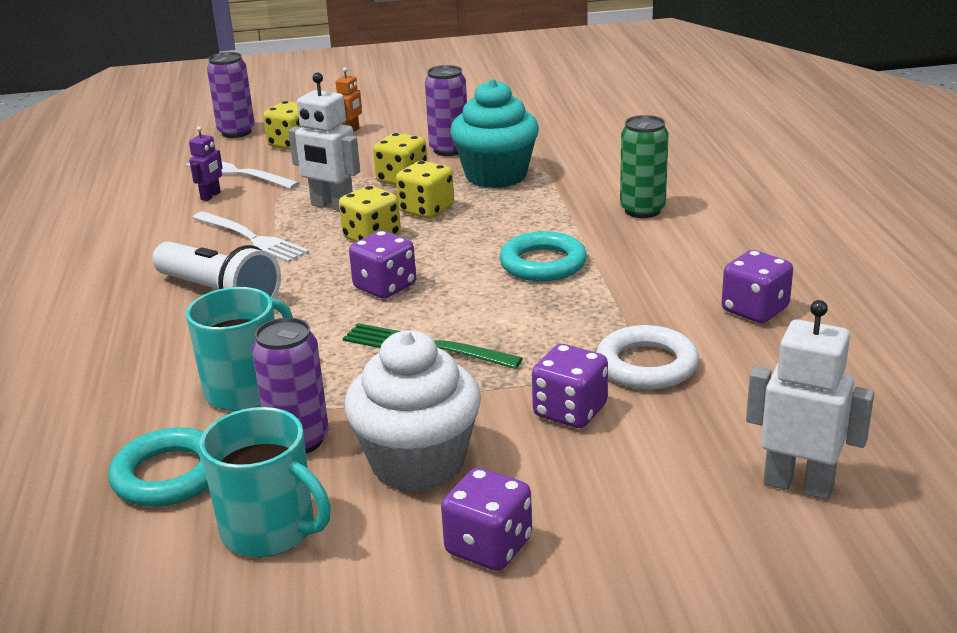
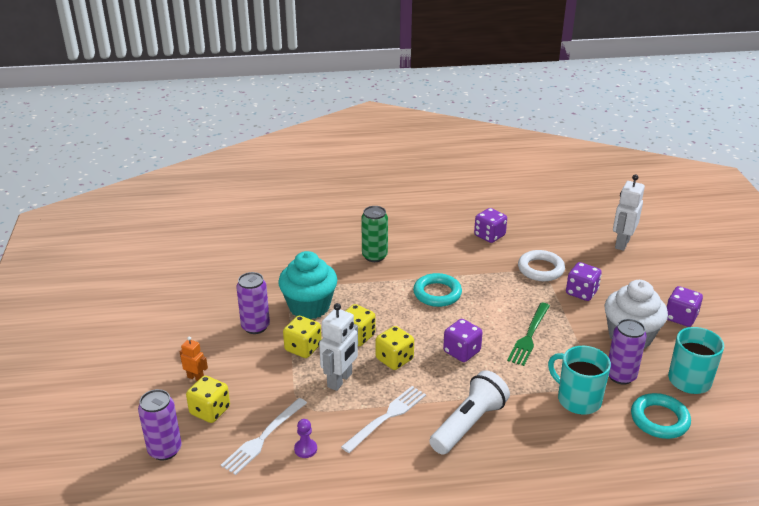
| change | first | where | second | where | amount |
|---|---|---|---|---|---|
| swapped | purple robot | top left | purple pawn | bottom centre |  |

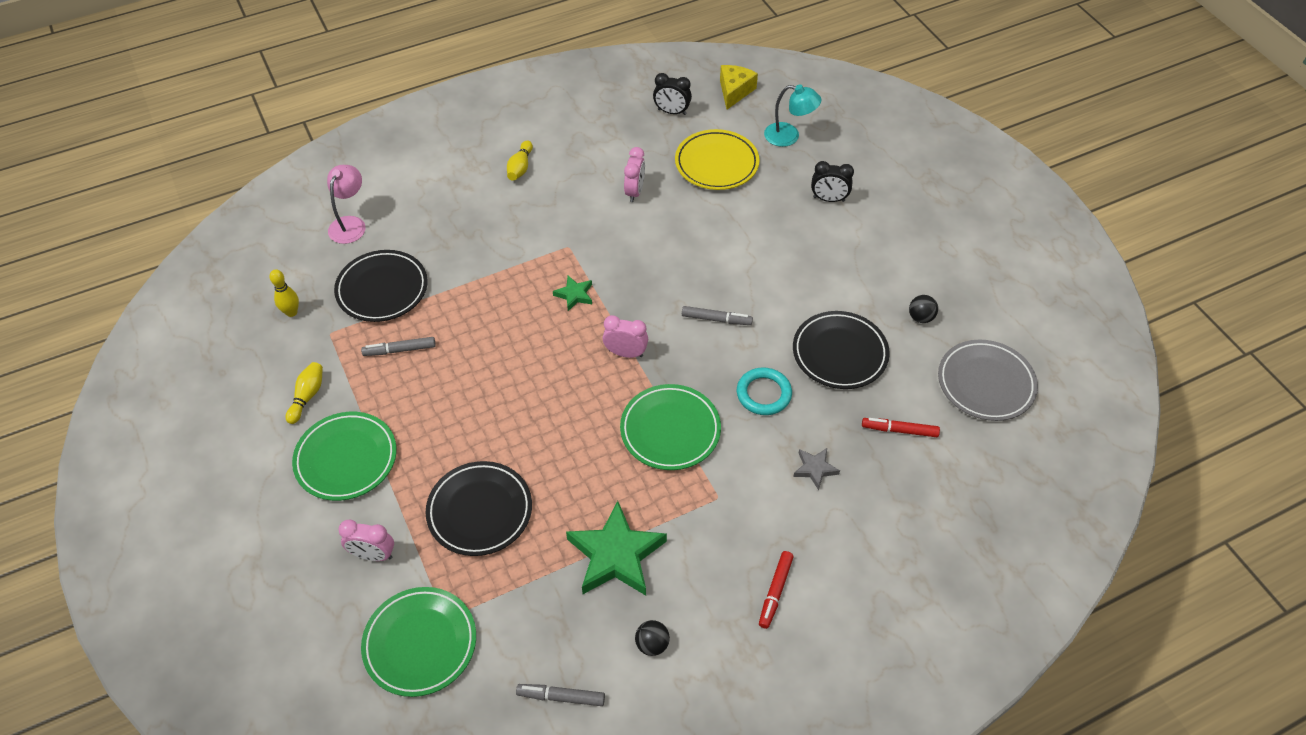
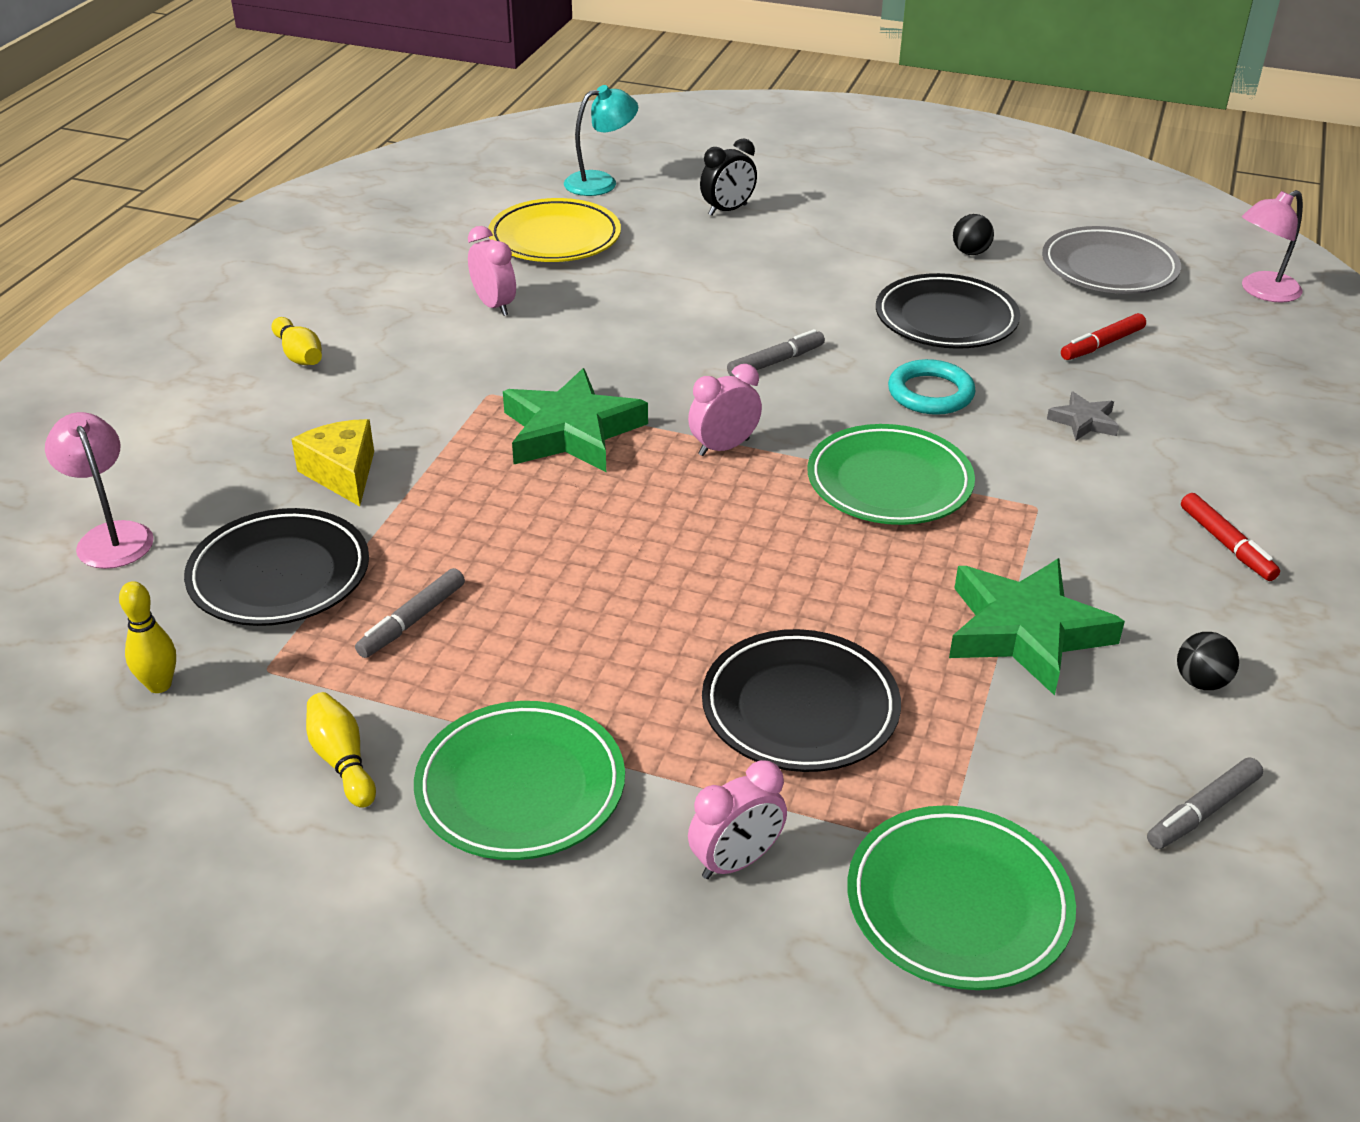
| change | first | where | second | where | amount |
|---|---|---|---|---|---|
| shifted | yellow cheese | top centre |  | middle left |  |
| scaled | green star (no. 1 from left) | centre |  | centre | x2.08 |
| new |  |  | pink lamp (no. 2 from left) | top right |  |
| gone | black clock (no. 1 from left) | top centre |  |  |  |

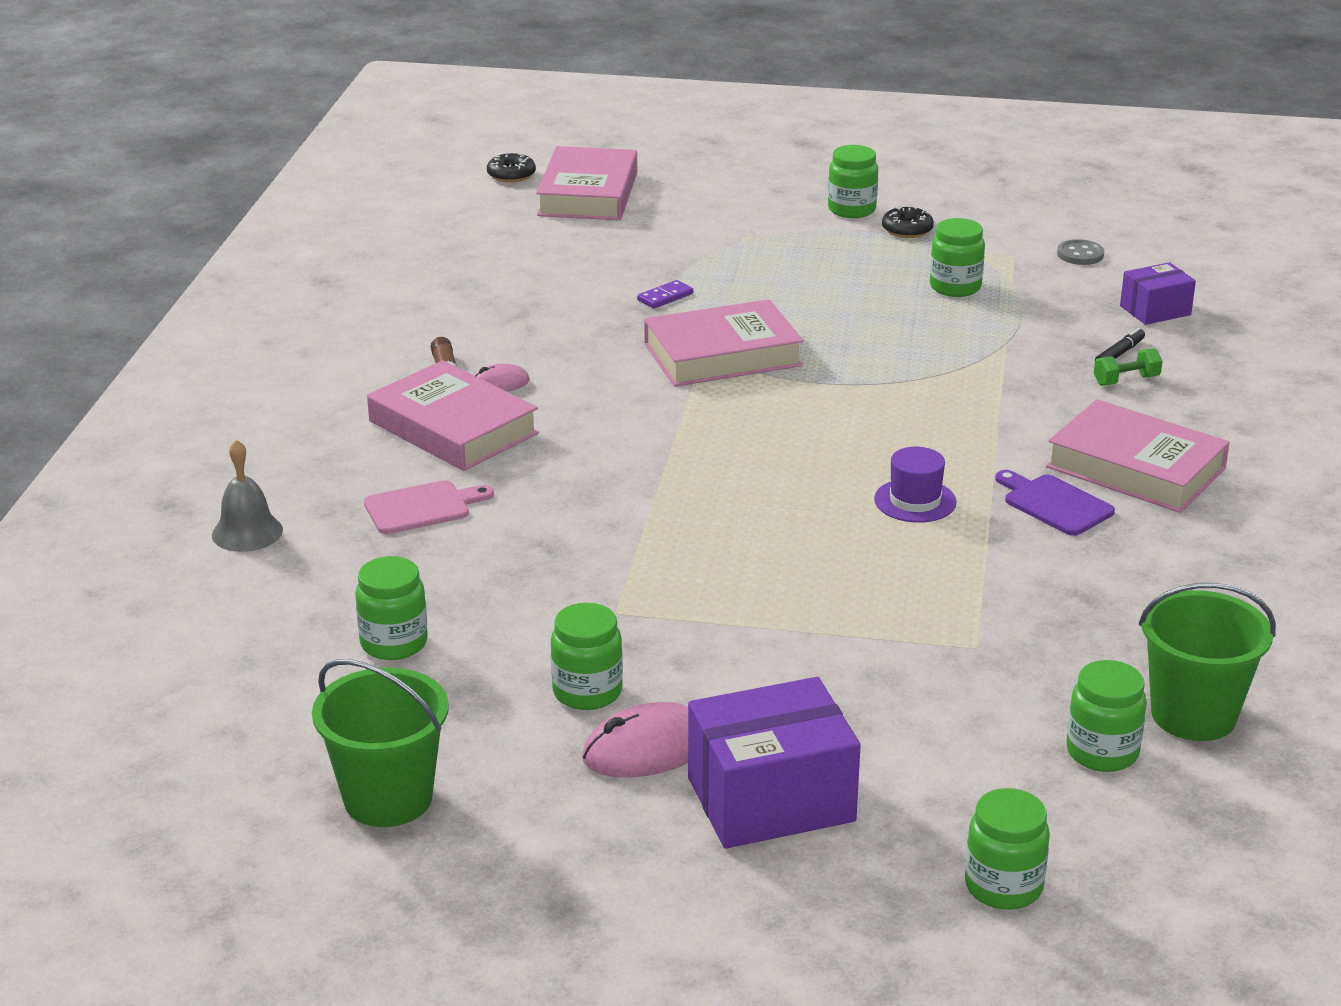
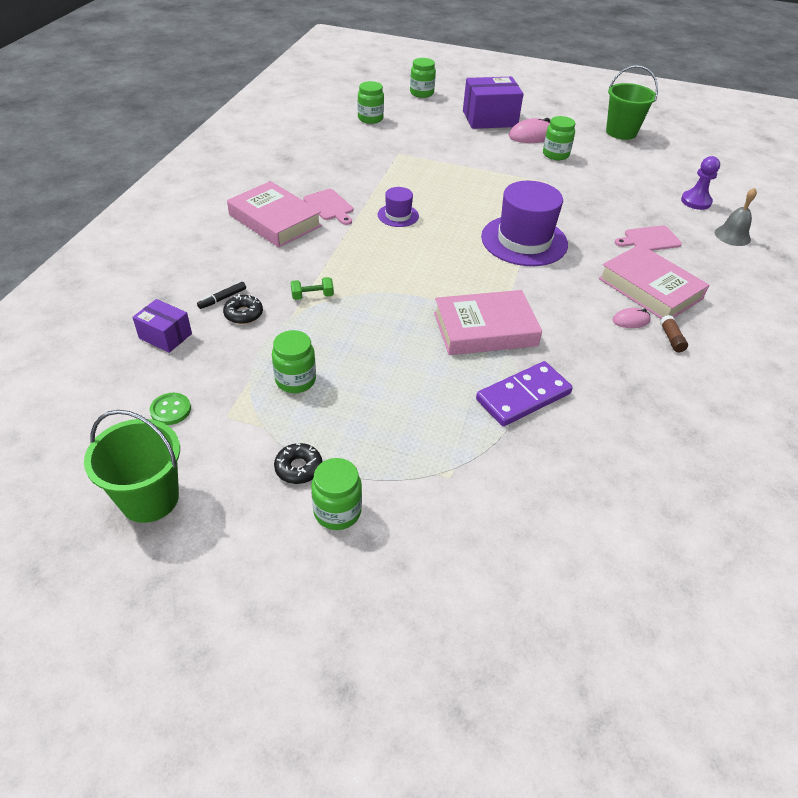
| change | first | where | second | where | amount |
|---|---|---|---|---|---|
| shifted | green bucket (no. 2 from left in the first image) | middle right | green bucket (no. 1 from left) | middle left |  |
| rotated | purple box (no. 2 from left in the first image) | top right | purple box (no. 1 from left) | middle left | 45 degrees clockwise |
| repainted | grey button | top right | green button | middle left |  |
| shifted | black donut (no. 1 from left) | top centre |  | middle left |  |
| shifted | green dumbbell | middle right |  | centre |  |
| repainted | purple cutting board | middle right | pink cutting board (no. 1 from left) | top centre |  |
| scaled | purple domino | top centre |  | centre | x2.17 |
| new |  |  | purple hat (no. 2 from left) | top centre |  |
| new |  |  | purple pawn | top right |  |
| gone | green jar (no. 1 from left) | middle left |  |  |  |
| gone | pink book (no. 2 from left) | top centre |  |  |  |

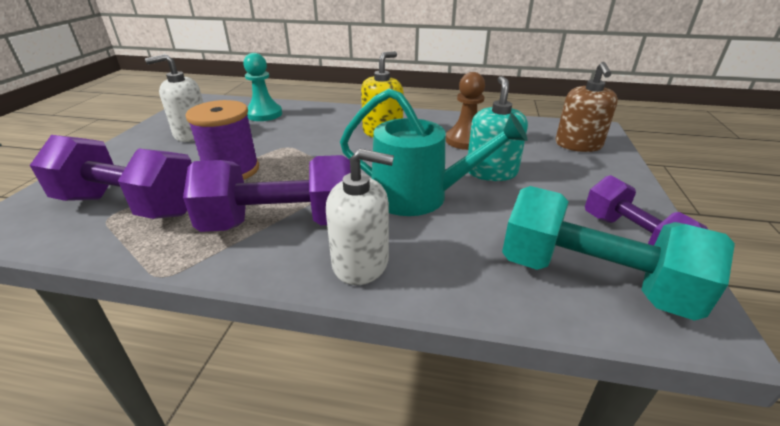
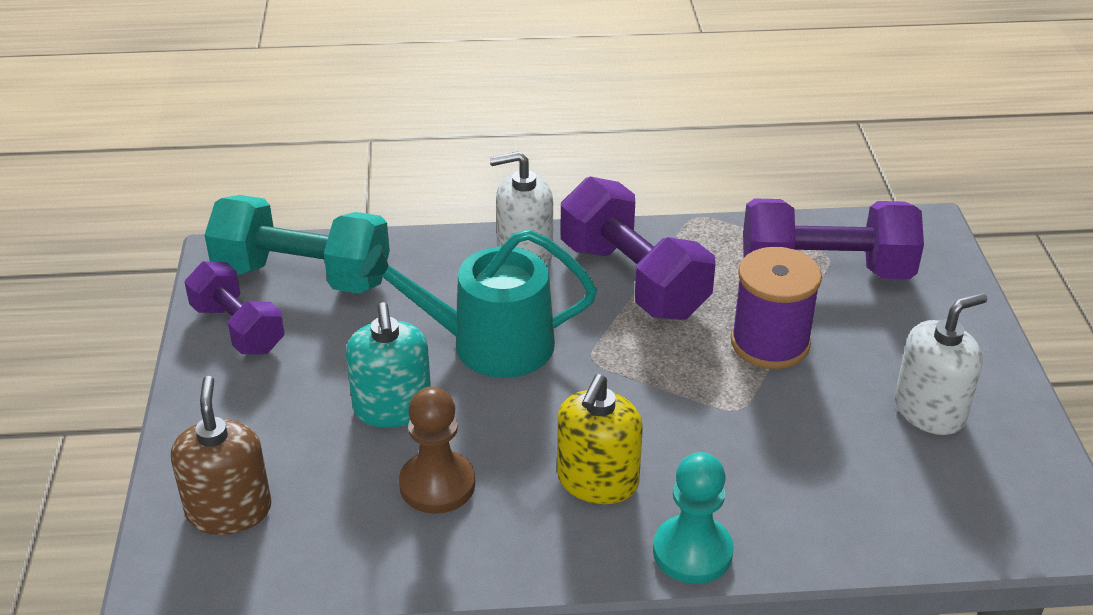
| change | first | where | second | where | amount |
|---|---|---|---|---|---|
| rotated | purple dumbbell (no. 2 from left) | centre |  | centre | 75 degrees clockwise |
| shifted | turquoise pawn | top centre |  | bottom centre |  |

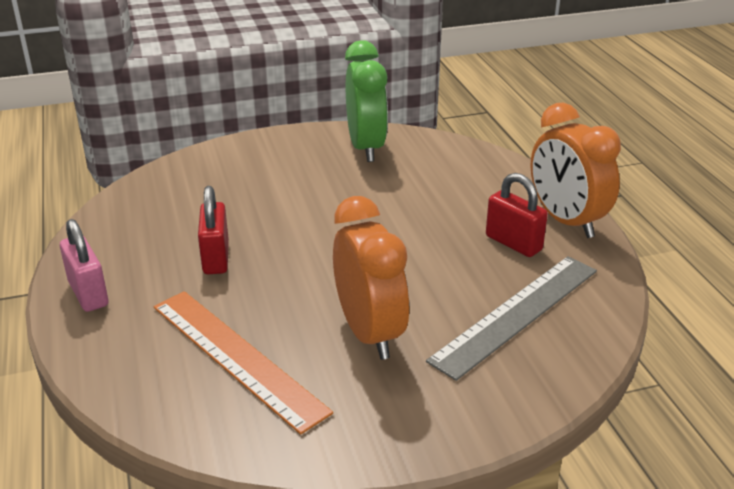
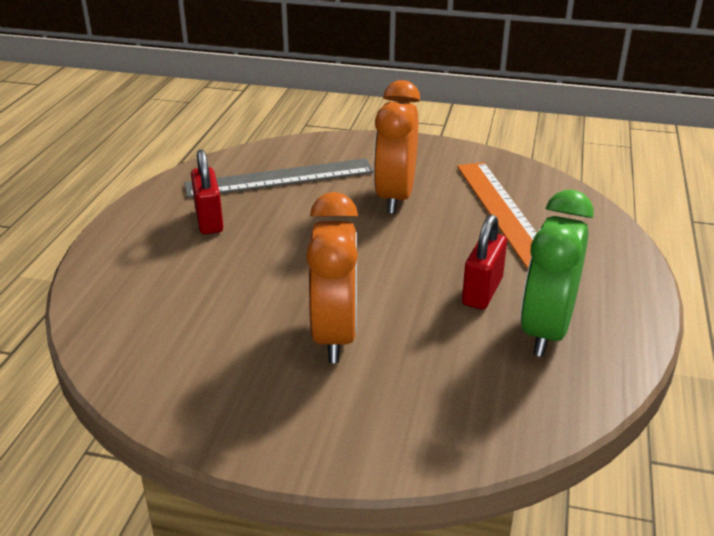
| change | first | where | second | where | amount |
|---|---|---|---|---|---|
| shifted | orange clock (no. 2 from left in the first image) | middle right | orange clock (no. 1 from left) | centre |  |
| shifted | green clock | top centre |  | middle right |  |
| gone | pink padlock | middle left |  |  |  |

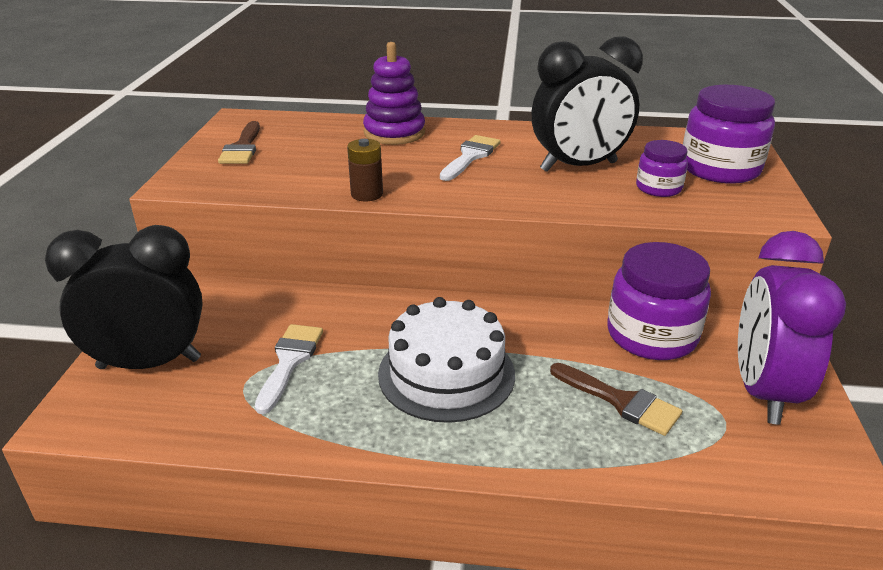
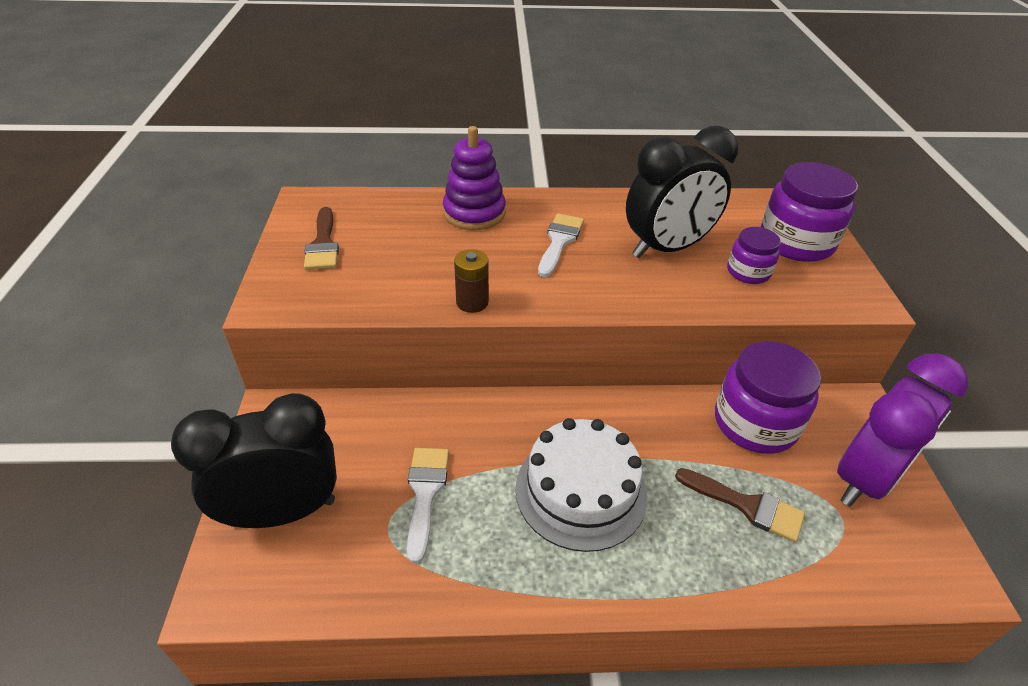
| change | first | where | second | where | amount |
|---|---|---|---|---|---|
| rotated | purple clock | middle right |  | middle right | 135 degrees counterclockwise |

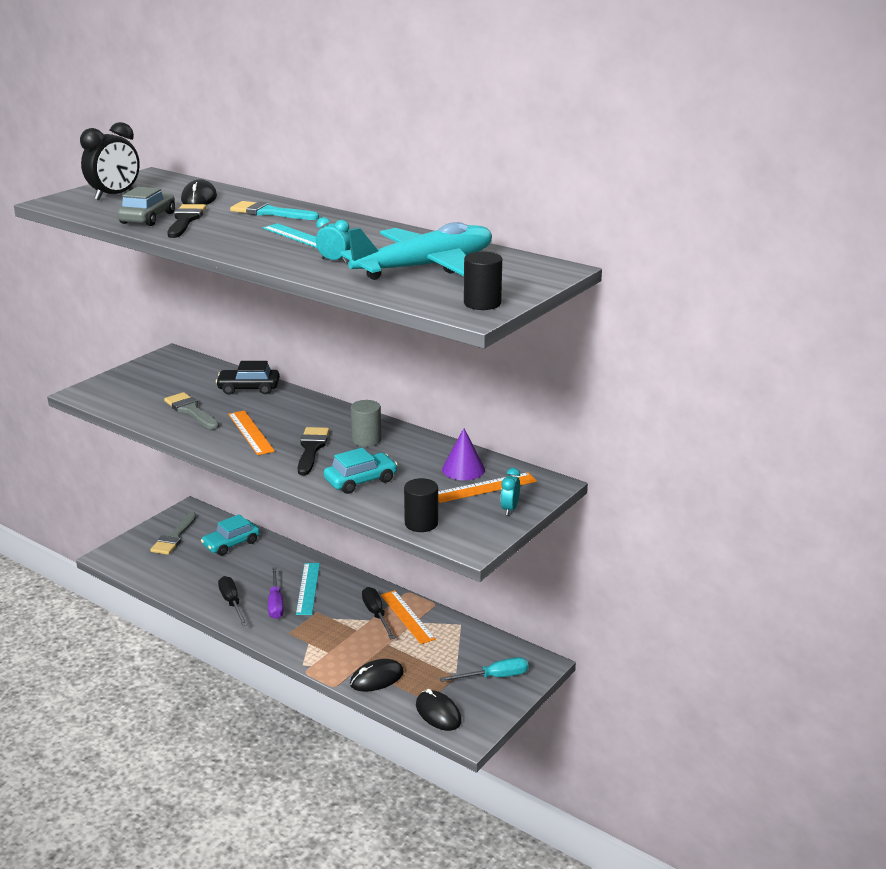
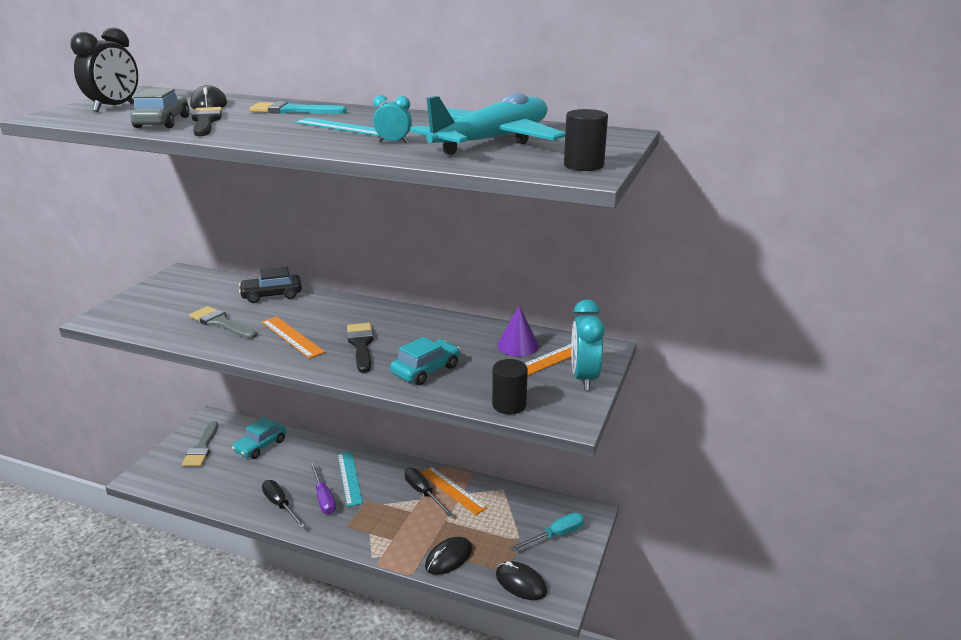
| change | first | where | second | where | amount |
|---|---|---|---|---|---|
| scaled | turquoise clock (no. 2 from left) | centre |  | centre | x1.90 |
| gone | grey cylinder | centre |  |  |  |

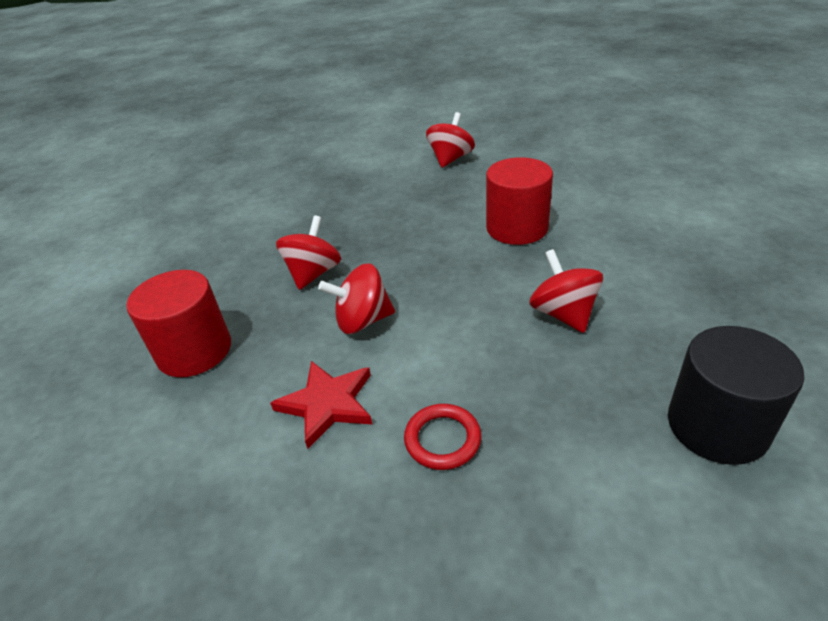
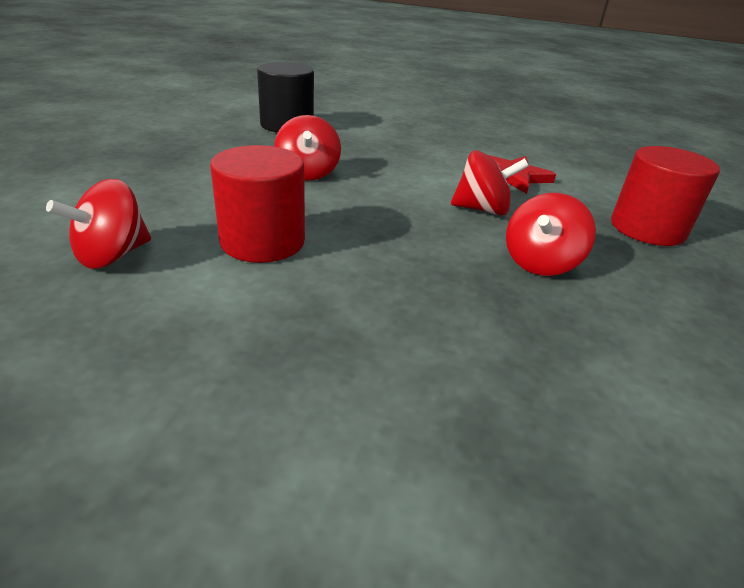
| change | first | where | second | where | amount |
|---|---|---|---|---|---|
| shifted | red spinning top (no. 3 from left in the first image) | top centre | red spinning top (no. 1 from left) | middle left |  |
| gone | red ring | bottom centre |  |  |  |

